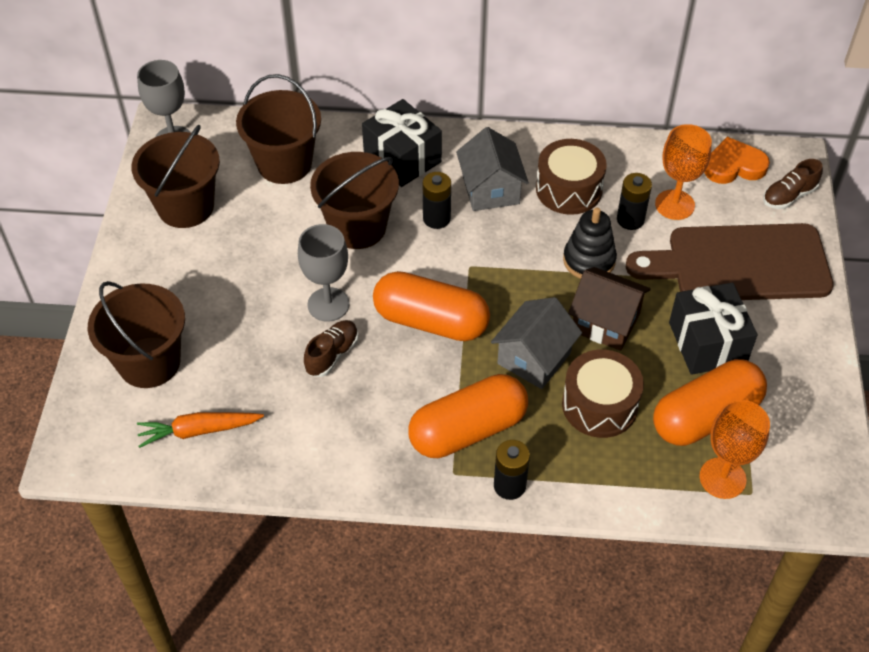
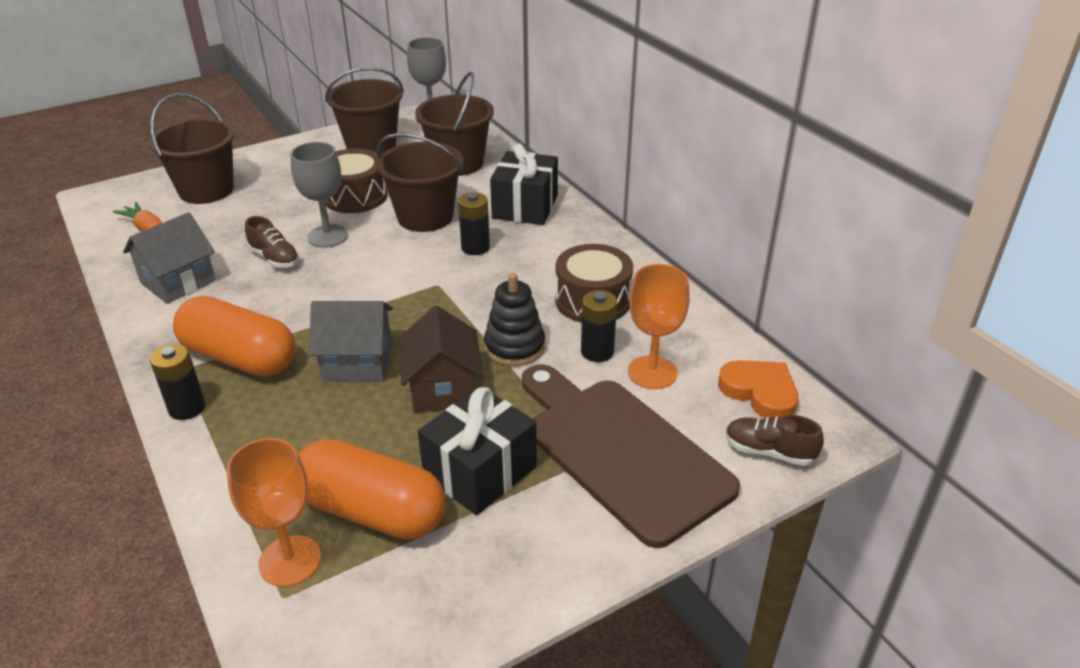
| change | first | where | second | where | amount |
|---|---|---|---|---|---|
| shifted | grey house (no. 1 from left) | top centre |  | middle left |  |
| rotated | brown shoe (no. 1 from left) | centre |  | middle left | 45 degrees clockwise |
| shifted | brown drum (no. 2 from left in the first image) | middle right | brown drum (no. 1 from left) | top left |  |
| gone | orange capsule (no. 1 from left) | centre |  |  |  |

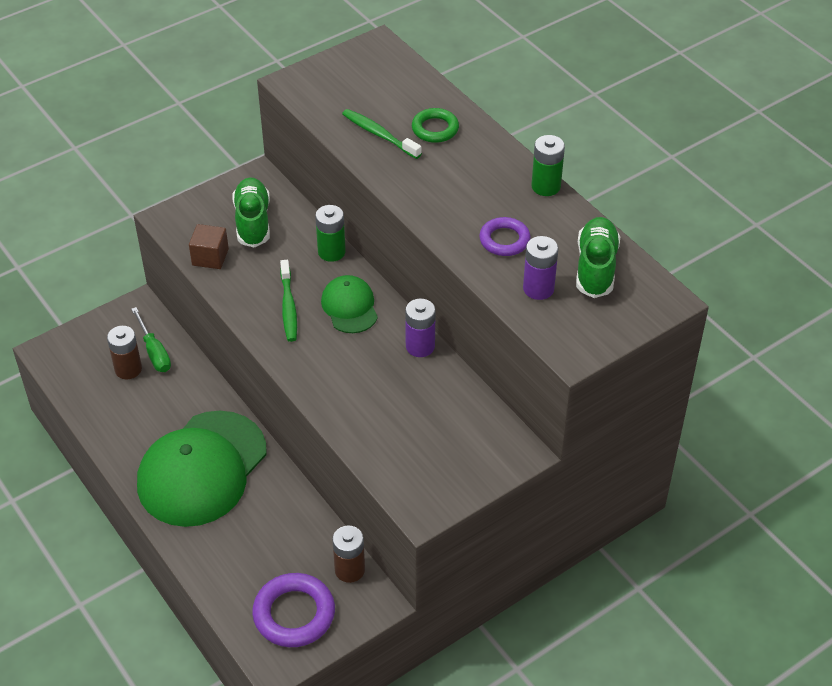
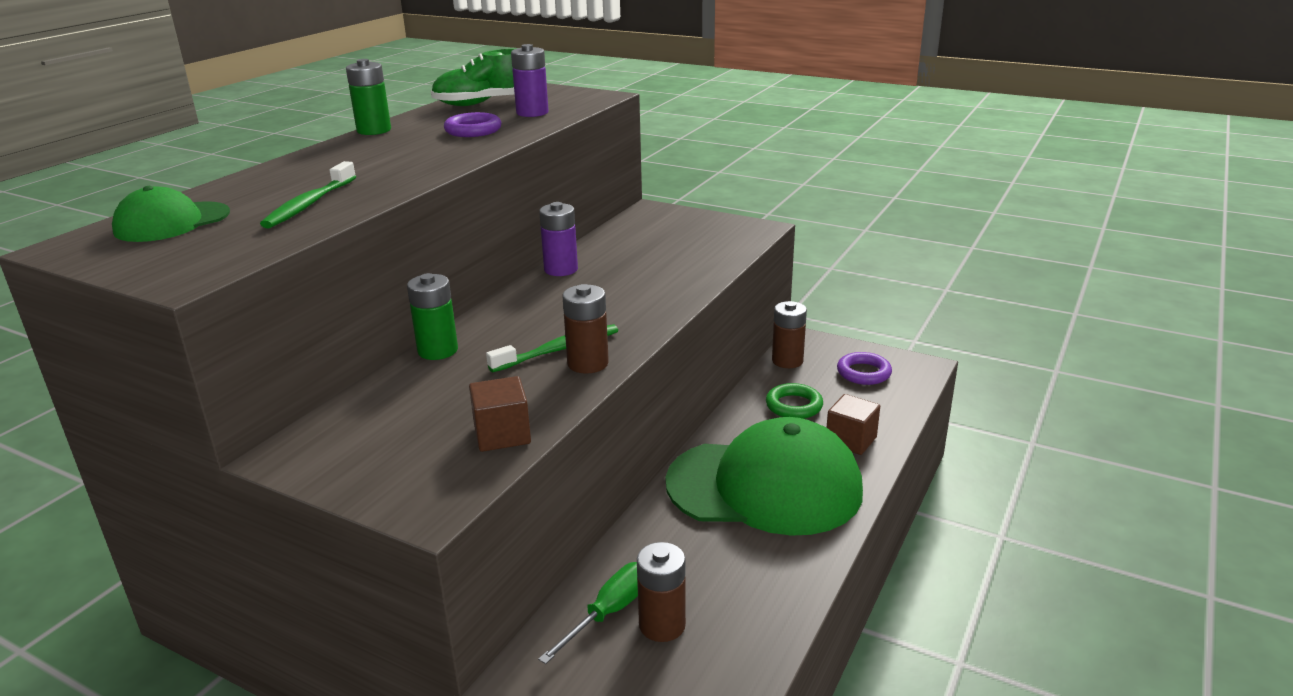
| change | first | where | second | where | amount |
|---|---|---|---|---|---|
| shifted | green cap (no. 2 from left in the first image) | centre | green cap (no. 1 from left) | top left |  |
| new |  |  | brown battery (no. 1 from left) | centre |  |
| shifted | green ring | top centre |  | centre |  |
| new |  |  | brown cube (no. 2 from left) | centre |  |
| scaled | purple ring (no. 1 from left in the first image) | bottom centre | purple ring (no. 2 from left) | middle right | x0.63 |
| gone | green shoe (no. 1 from left) | top left |  |  |  |

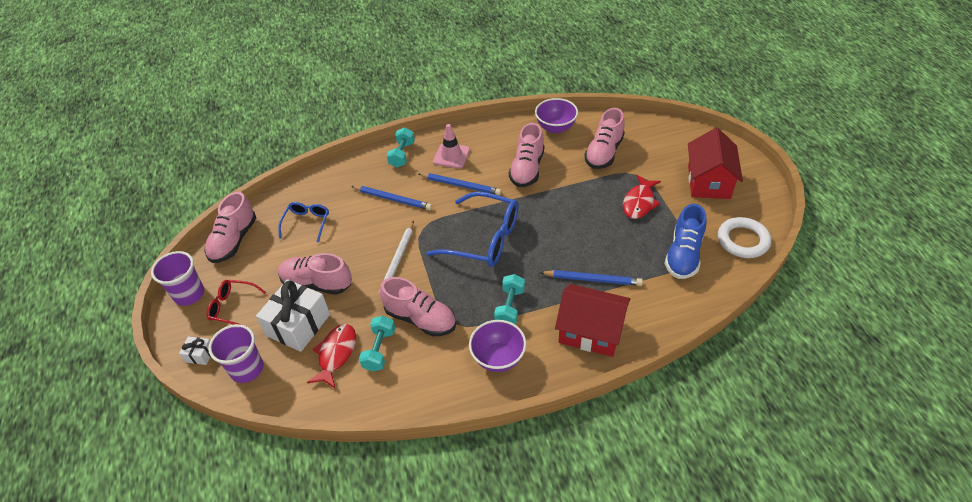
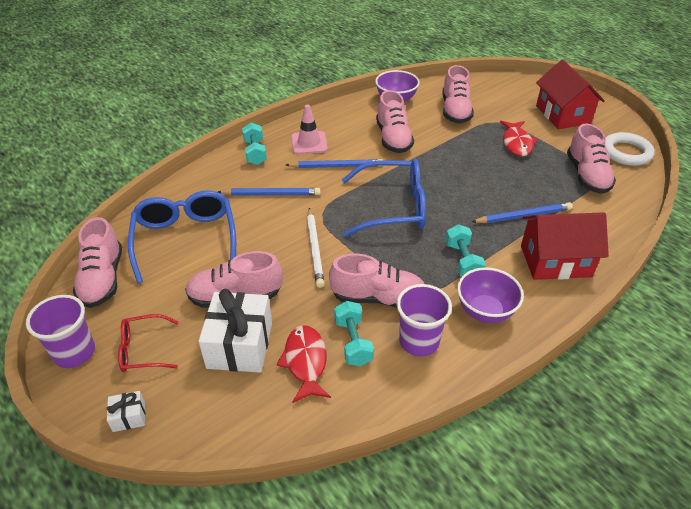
| change | first | where | second | where | amount |
|---|---|---|---|---|---|
| scaled | blue glasses (no. 1 from left) | middle left |  | middle left | x1.84 |
| shifted | purple cup (no. 2 from left) | bottom left |  | centre |  |
| repainted | blue shoe | middle right | pink shoe (no. 6 from left) | top right |  |

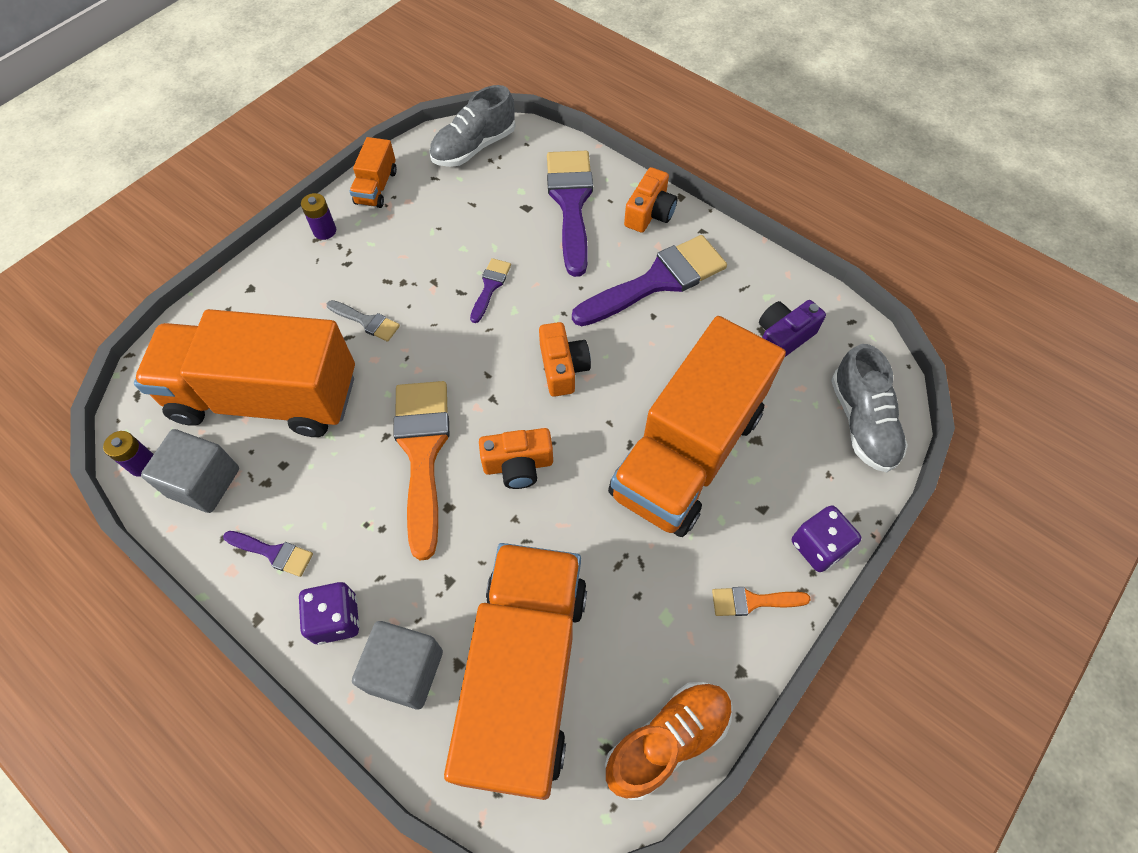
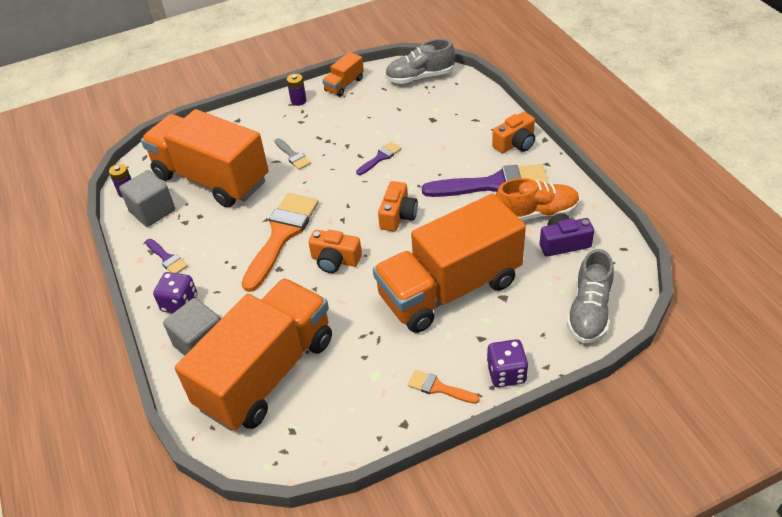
| change | first | where | second | where | amount |
|---|---|---|---|---|---|
| shifted | orange shoe | bottom centre |  | middle right |  |
| gone | purple brush (no. 3 from left) | top centre |  |  |  |

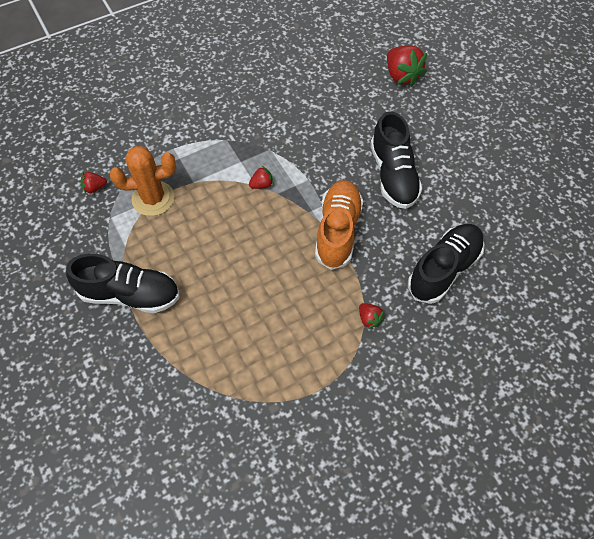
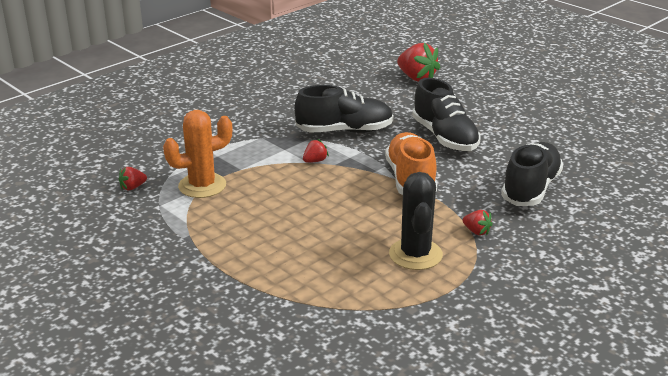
| change | first | where | second | where | amount |
|---|---|---|---|---|---|
| shifted | black shoe (no. 1 from left) | middle left |  | top centre |  |
| new |  |  | black cactus | centre |  |

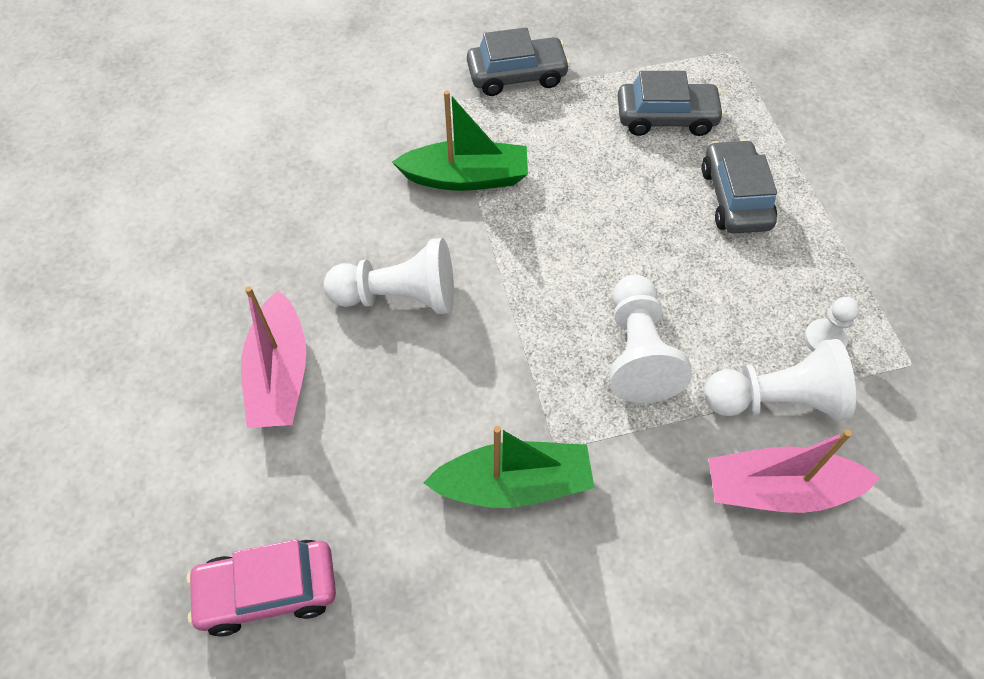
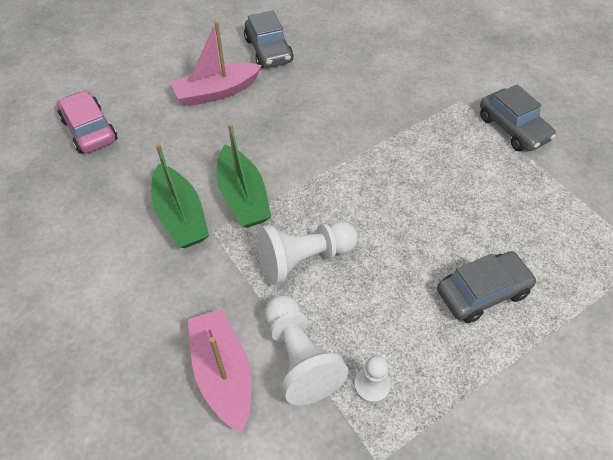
| change | first | where | second | where | amount |
|---|---|---|---|---|---|
| shifted | green boat (no. 1 from left in the first image) | top centre | green boat (no. 2 from left) | centre |  |
| shifted | grey car (no. 2 from left in the first image) | top right | grey car (no. 1 from left) | top centre |  |
| gone | white pawn (no. 1 from left) | centre |  |  |  |

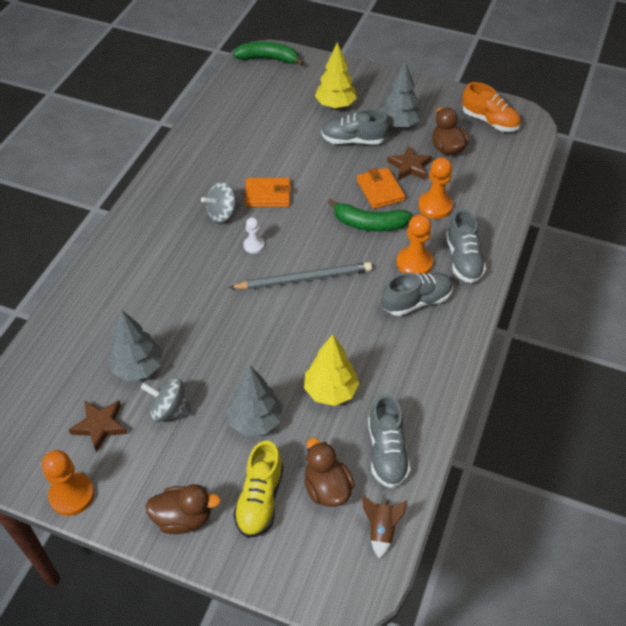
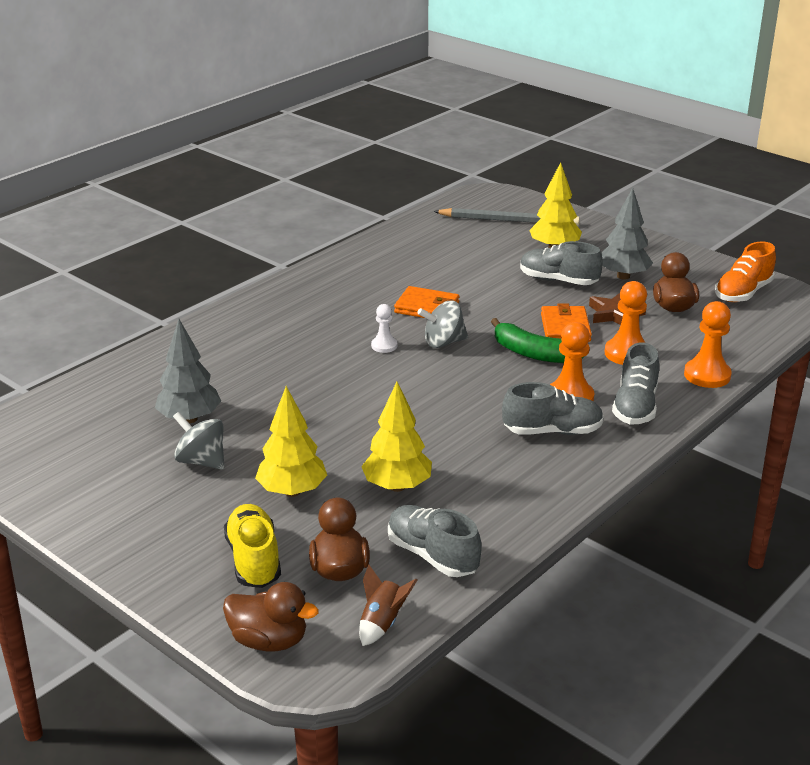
| change | first | where | second | where | amount |
|---|---|---|---|---|---|
| shifted | brown duck (no. 1 from left) | bottom left |  | bottom centre |  |
| rotated | yellow shoe | bottom centre |  | bottom left | 135 degrees clockwise |
| repainted | grey tree (no. 2 from left) | centre | yellow tree (no. 1 from left) | centre |  |
| rotated | grey shoe (no. 2 from left in the first image) | bottom centre | grey shoe (no. 1 from left) | bottom centre | 120 degrees clockwise |
| shifted | grey spinning top (no. 2 from left) | top centre |  | centre |  |
| shifted | grey pencil | centre |  | top centre |  |
| shifted | orange pawn (no. 1 from left in the first image) | bottom left | orange pawn (no. 3 from left) | middle right |  |
| rotated | orange shoe | top right |  | middle right | 75 degrees clockwise |
| gone | brown star (no. 1 from left) | bottom left |  |  |  |
| gone | green banana (no. 1 from left) | top centre |  |  |  |

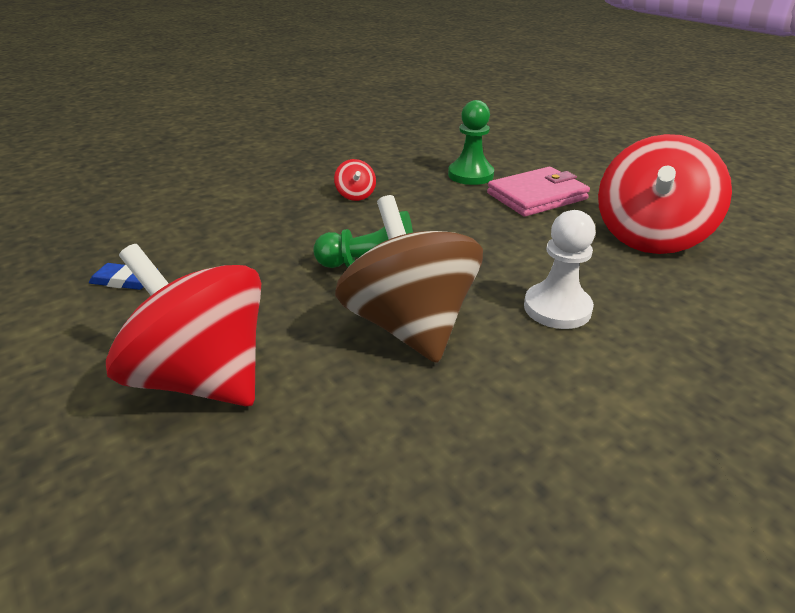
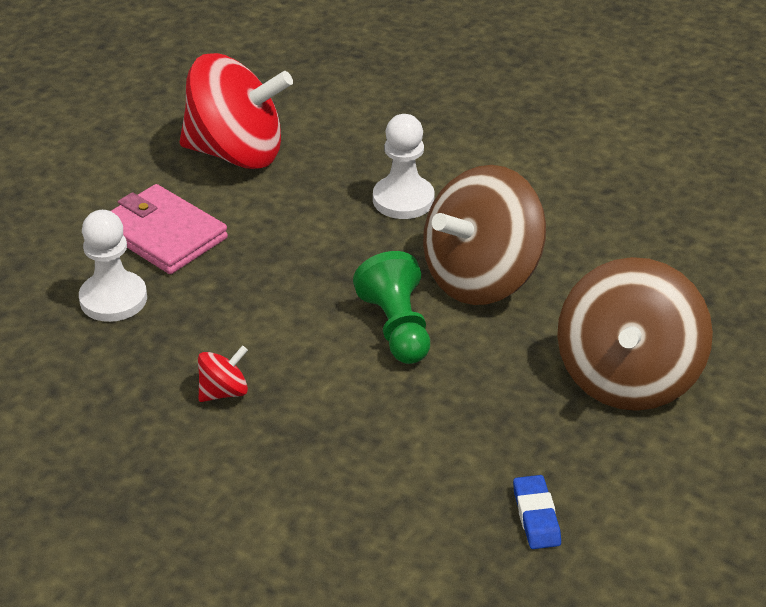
| change | first | where | second | where | amount |
|---|---|---|---|---|---|
| repainted | green pawn (no. 2 from left) | top centre | white pawn (no. 1 from left) | middle left |  |
| repainted | red spinning top (no. 1 from left) | middle left | brown spinning top (no. 2 from left) | middle right |  |

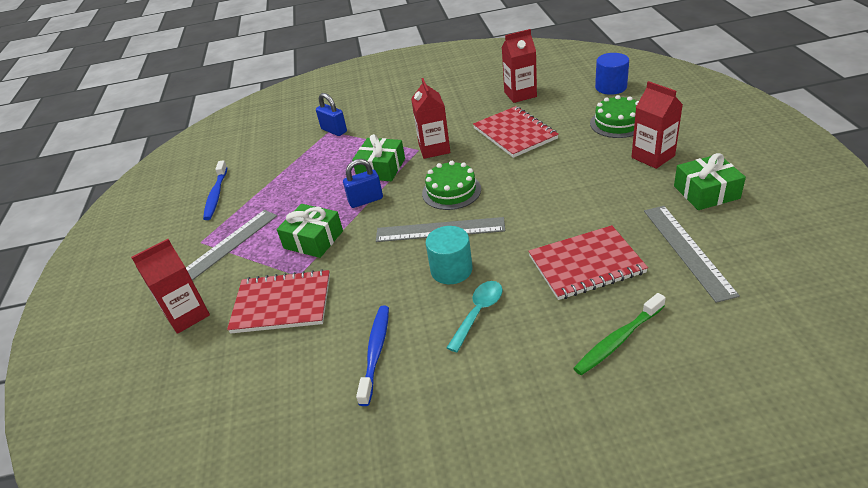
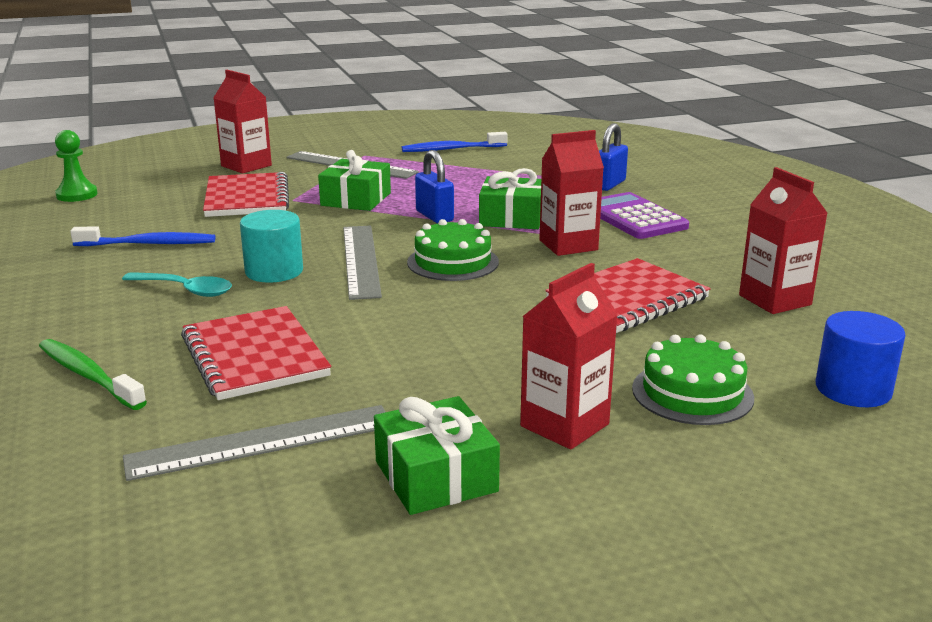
| change | first | where | second | where | amount |
|---|---|---|---|---|---|
| new |  |  | green pawn | top left |  |
| new |  |  | purple calculator | middle right |  |

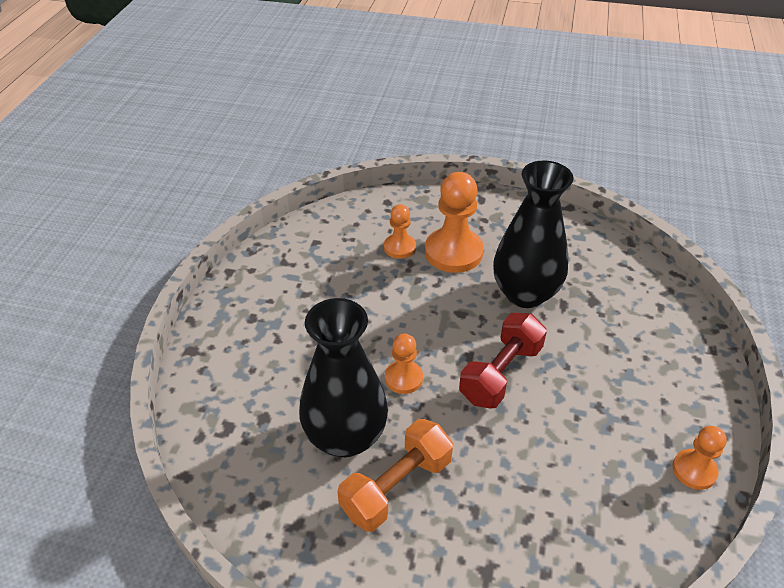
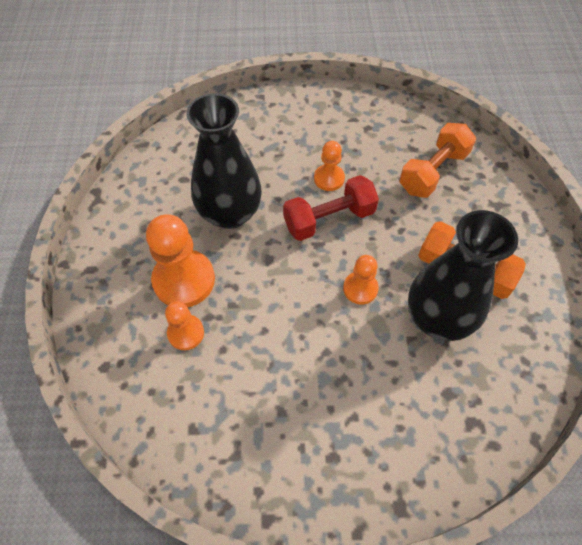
| change | first | where | second | where | amount |
|---|---|---|---|---|---|
| rotated | red dumbbell | centre |  | centre | 45 degrees counterclockwise |
| shifted | orange pawn (no. 4 from left in the first image) | bottom right | orange pawn (no. 3 from left) | top centre |  |
| new |  |  | orange dumbbell (no. 1 from left) | top right |  |

